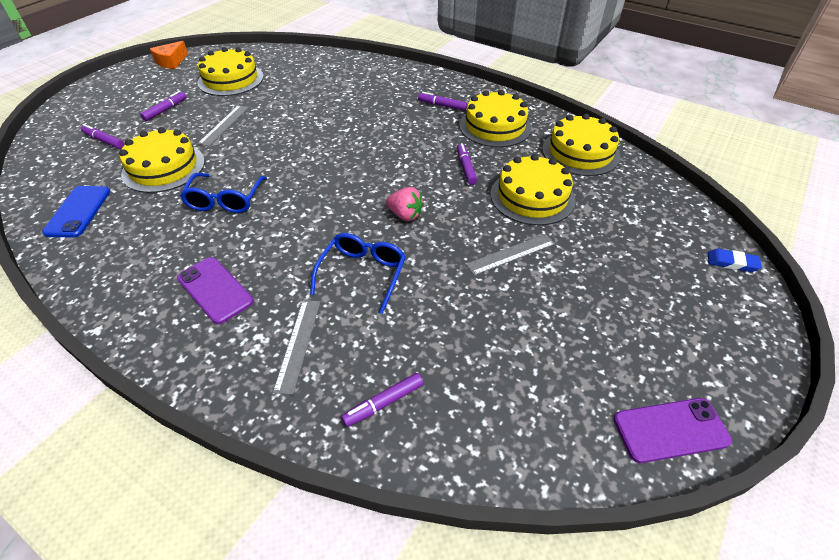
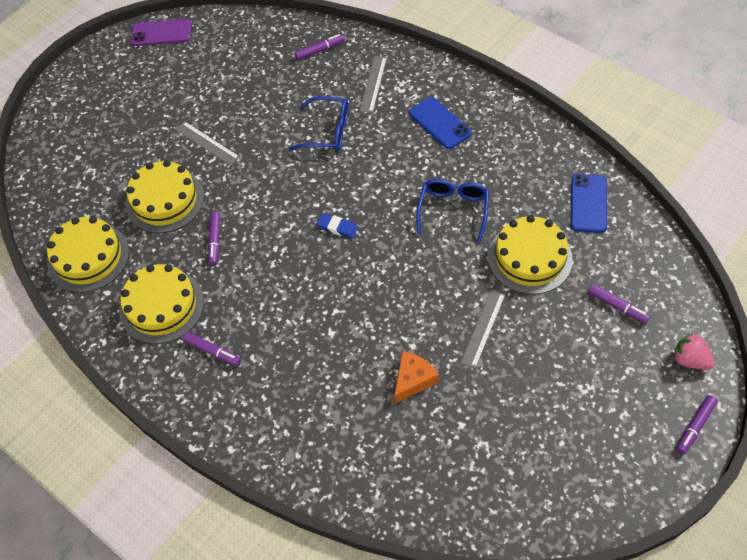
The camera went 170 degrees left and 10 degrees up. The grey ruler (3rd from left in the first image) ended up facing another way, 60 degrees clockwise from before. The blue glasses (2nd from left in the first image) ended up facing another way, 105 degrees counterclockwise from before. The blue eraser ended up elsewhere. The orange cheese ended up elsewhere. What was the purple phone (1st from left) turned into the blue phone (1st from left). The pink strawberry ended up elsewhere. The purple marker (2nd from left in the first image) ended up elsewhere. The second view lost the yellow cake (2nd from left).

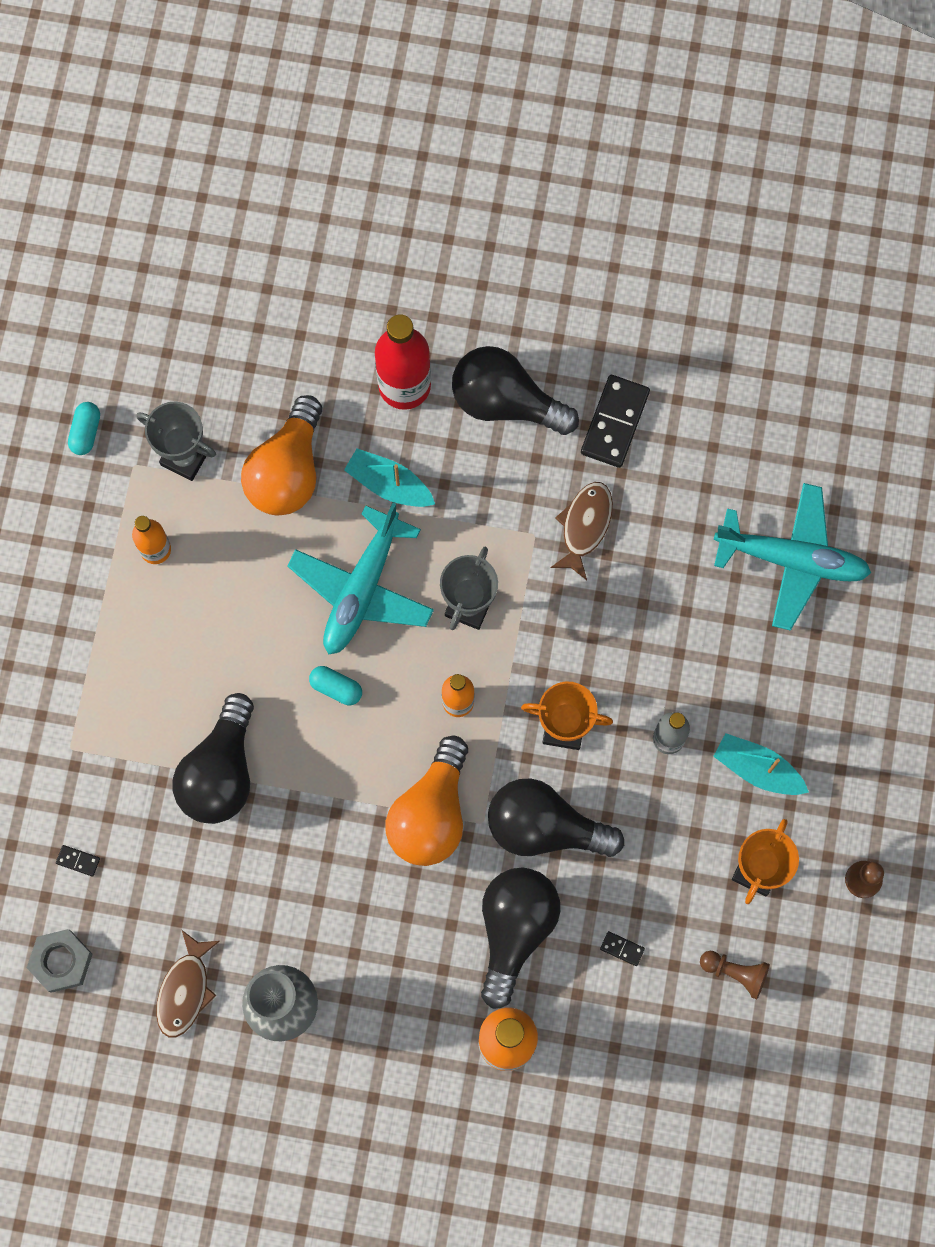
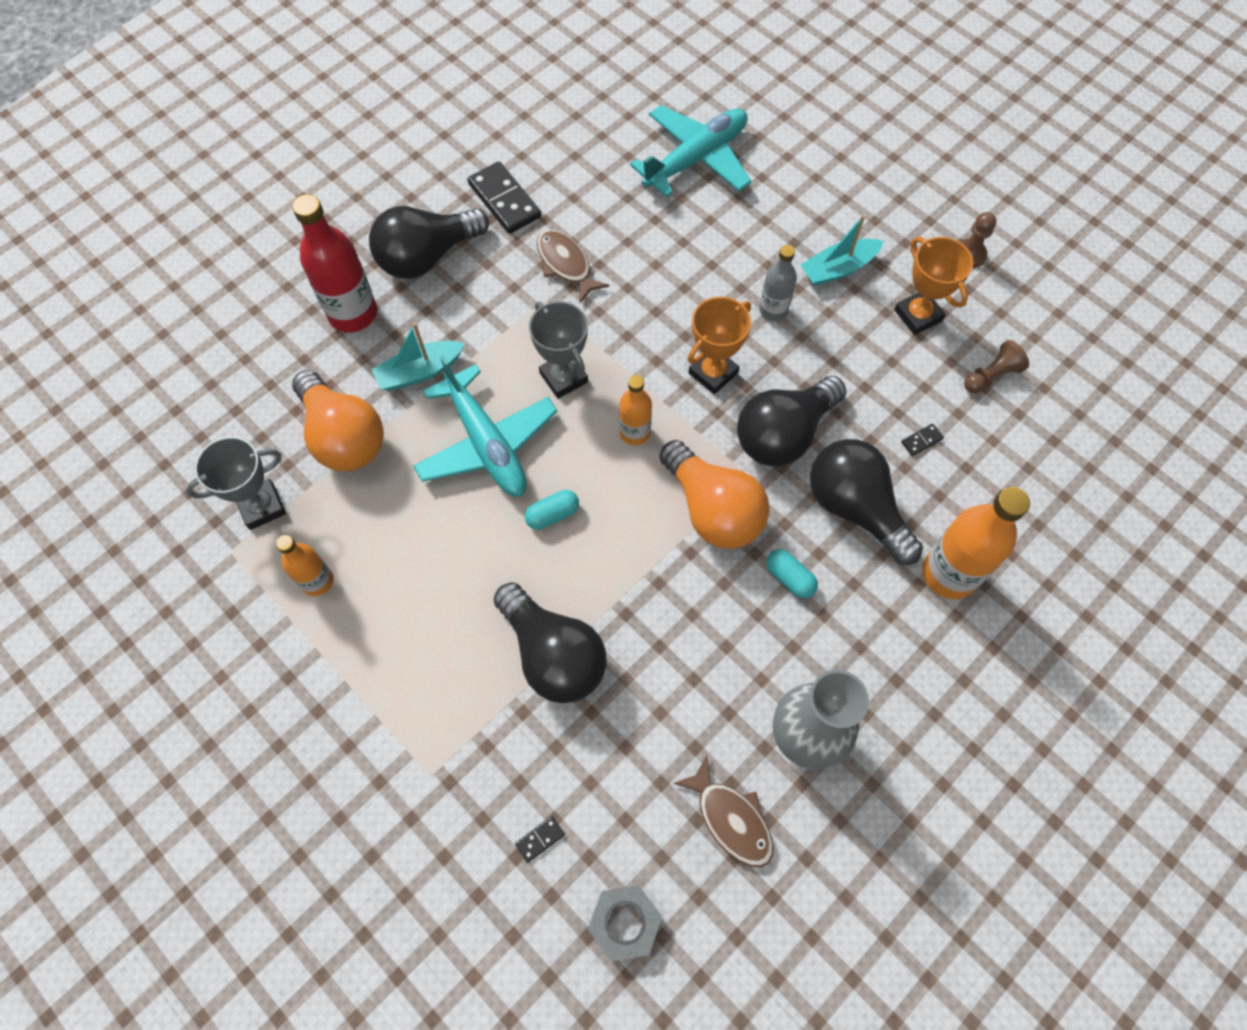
The camera went 55 degrees left and 10 degrees down. The turquoise capsule (1st from left in the first image) ended up elsewhere.

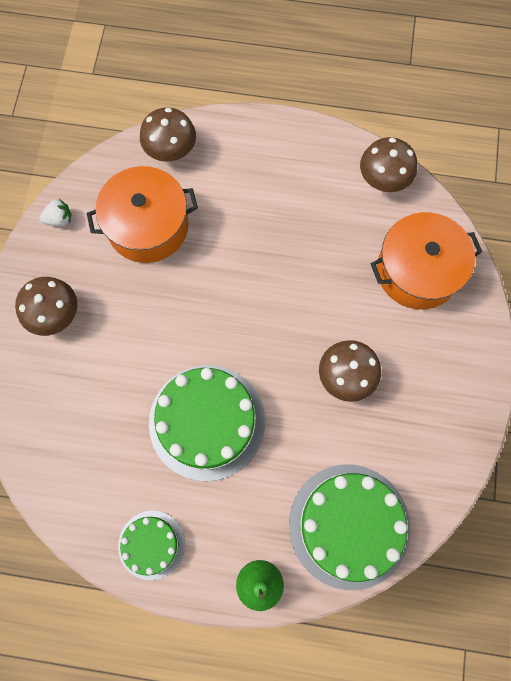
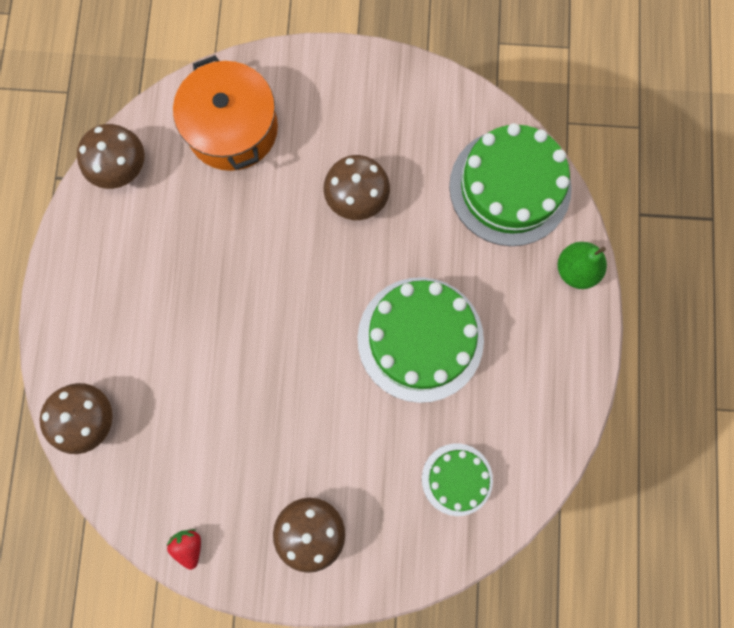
The camera went 95 degrees left and 5 degrees up. What was the white strawberry turned into the red strawberry. The green cake (1st from left in the first image) ended up elsewhere. The second view lost the orange pot (1st from left).

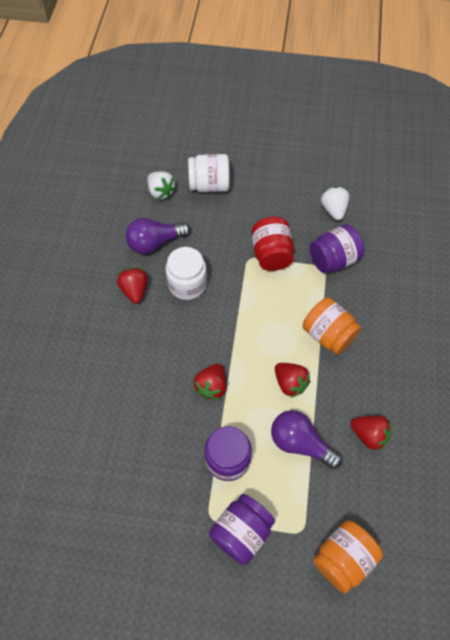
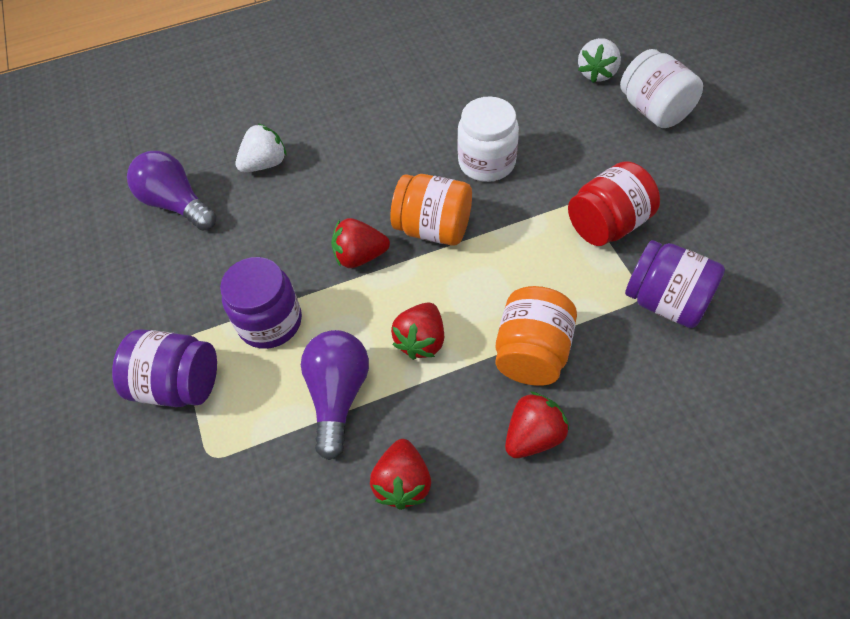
The camera went 65 degrees right and 5 degrees down. The purple light bulb (1st from left) ended up elsewhere. The white strawberry (2nd from left in the first image) ended up elsewhere. The orange jar (2nd from left in the first image) ended up elsewhere. The red strawberry (1st from left in the first image) ended up elsewhere.

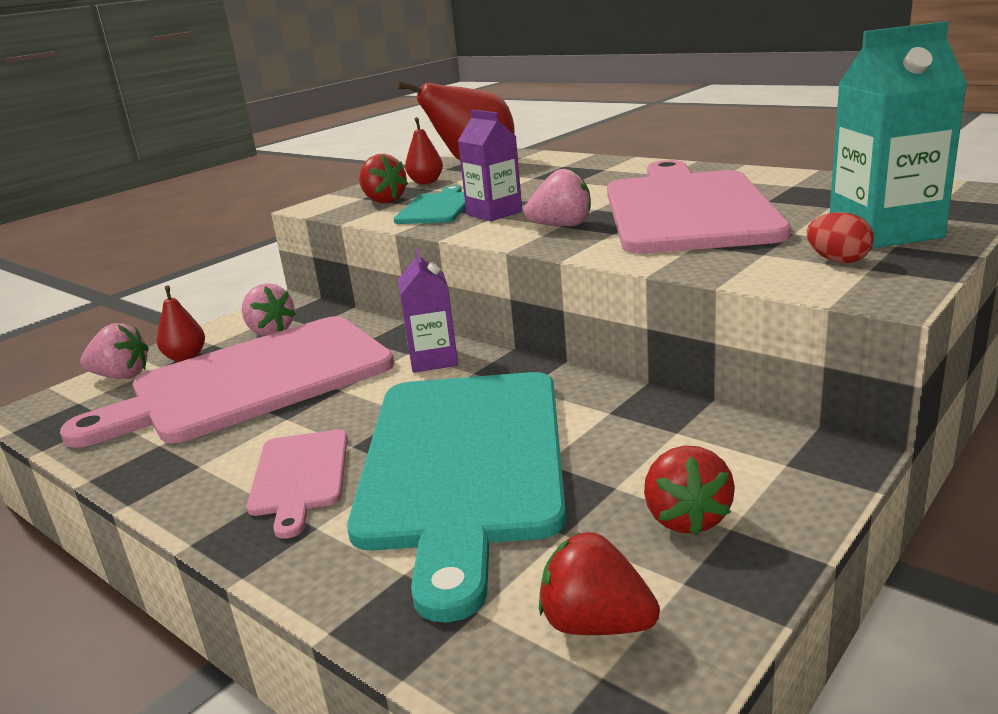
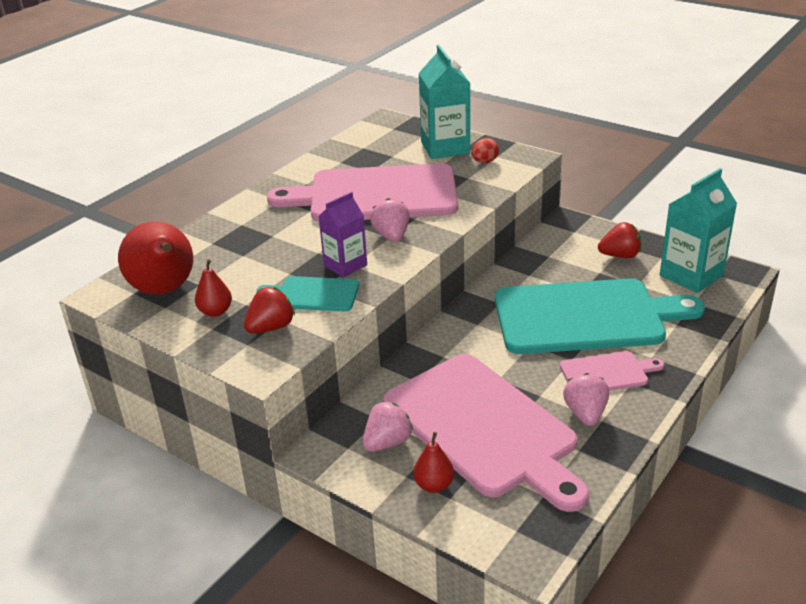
The camera went 95 degrees left and 10 degrees up. The pink strawberry (1st from left in the first image) ended up elsewhere. Where the red strawberry (2nd from left) stood, the turquoise carton (2nd from left) came to stand. The second view lost the purple carton (1st from left).

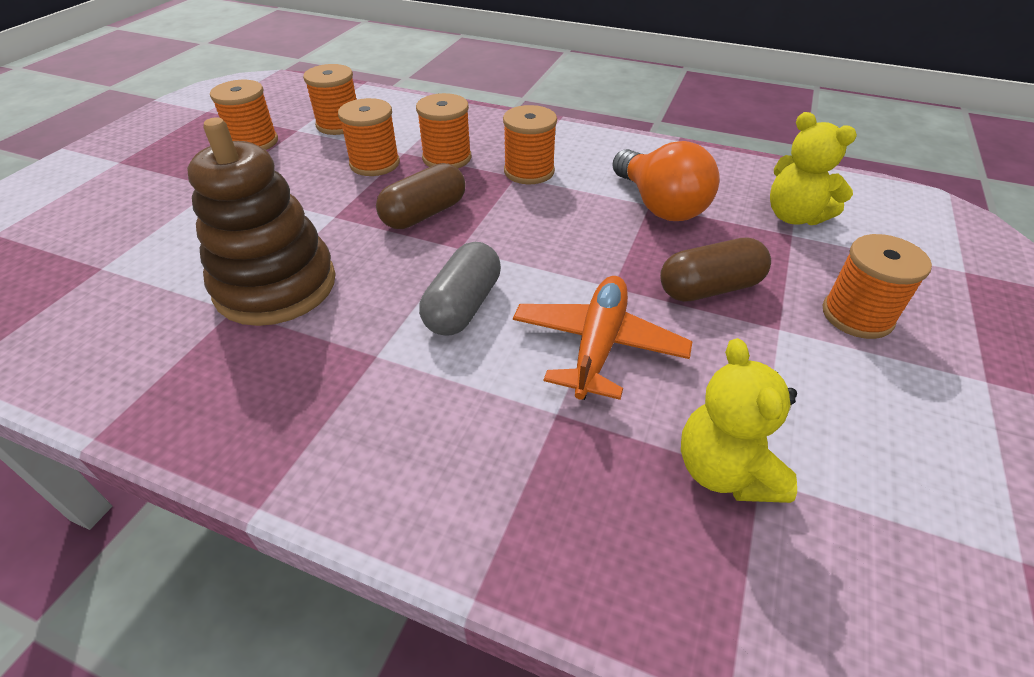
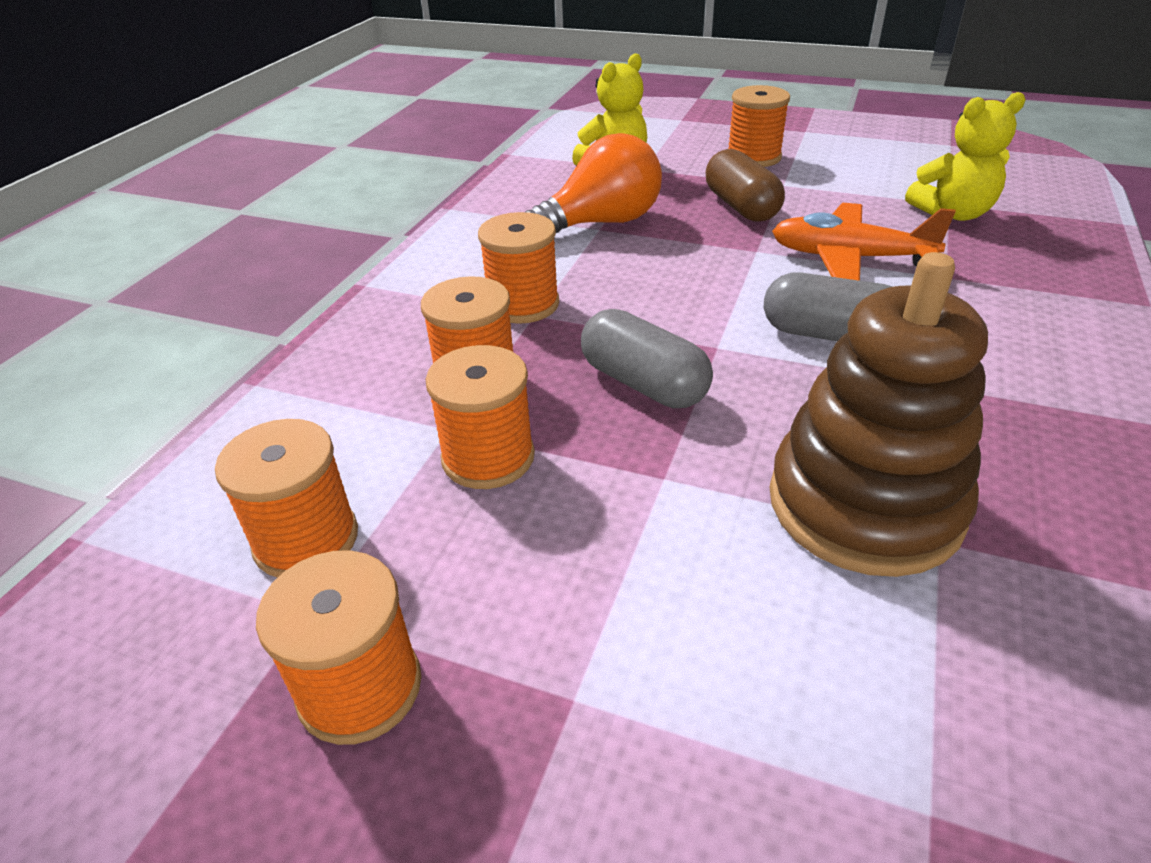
The camera went 90 degrees left and 5 degrees down. What was the brown capsule (1st from left) turned into the grey capsule (1st from left).

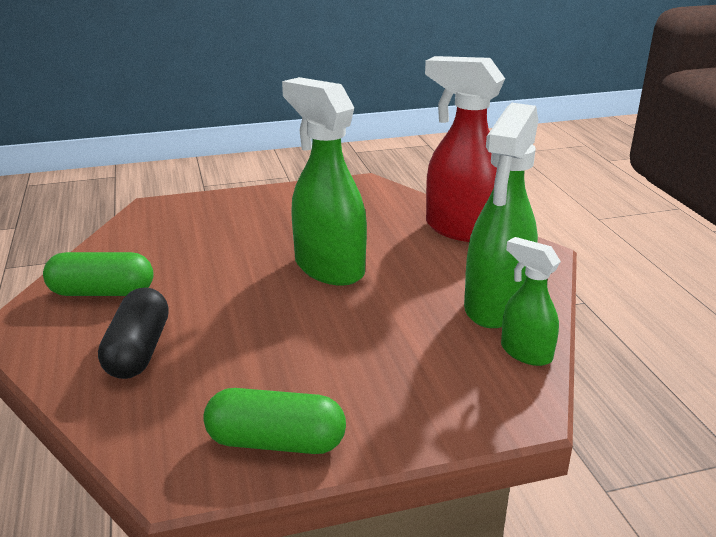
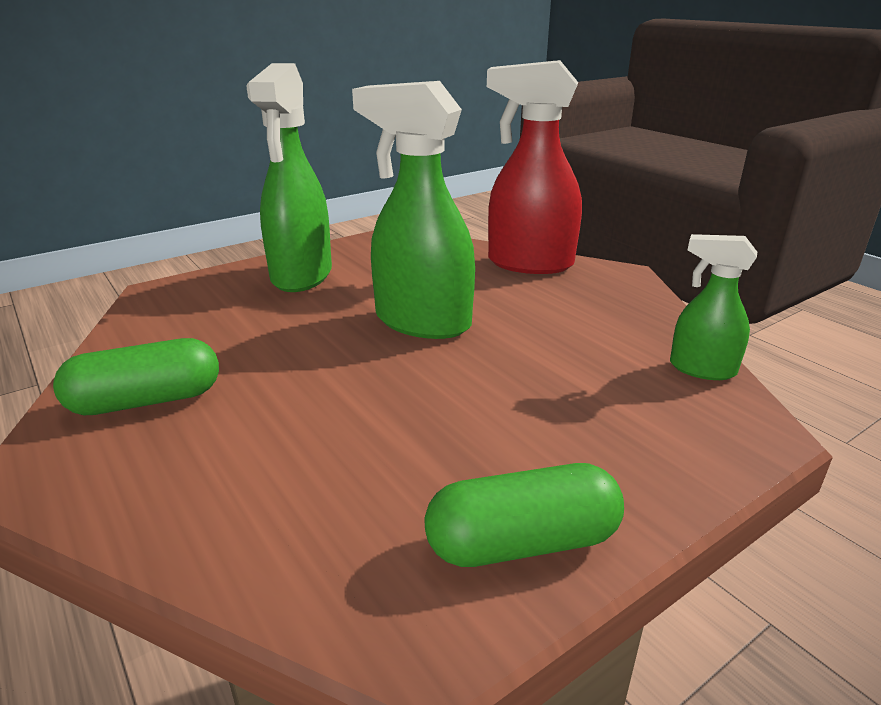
The camera went 20 degrees left and 0 degrees up. The green spray bottle (2nd from left in the first image) ended up elsewhere. The second view lost the black capsule.

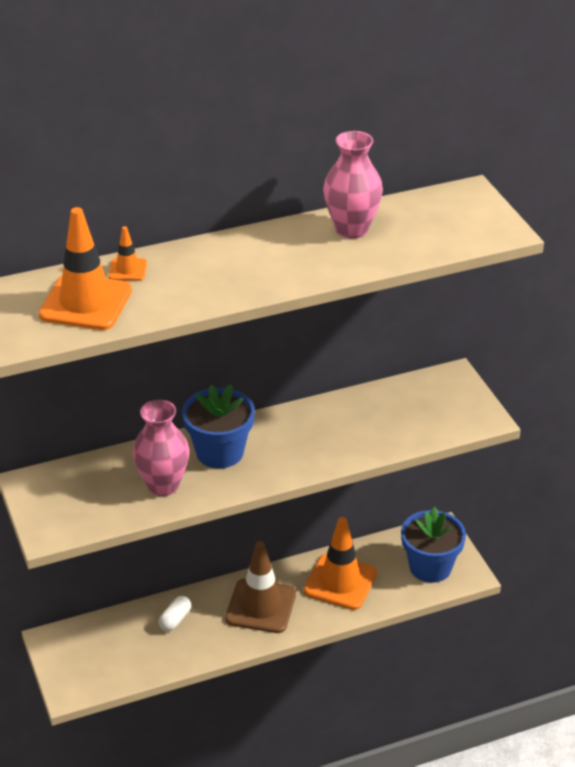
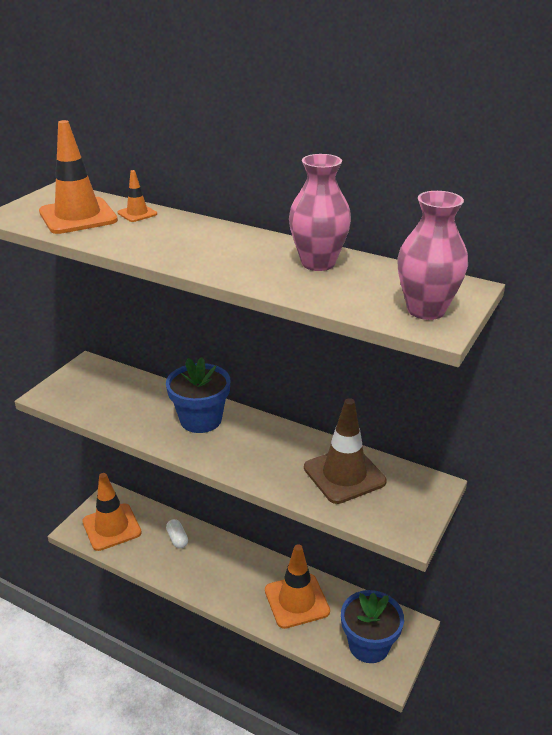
The camera went 50 degrees right and 5 degrees down. The second view gained the orange traffic cone (2nd from left). The white capsule ended up facing another way, 75 degrees clockwise from before. The brown traffic cone ended up elsewhere. The pink vase (1st from left in the first image) ended up elsewhere.

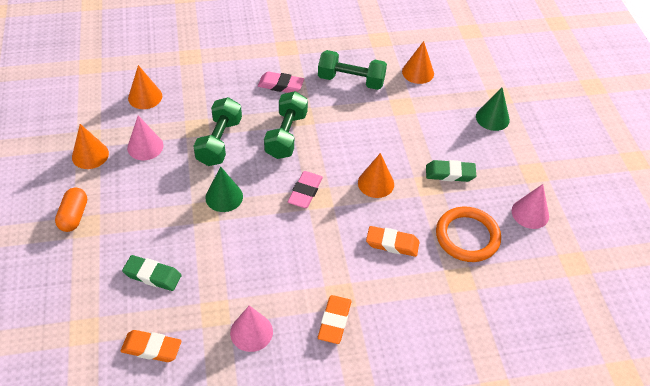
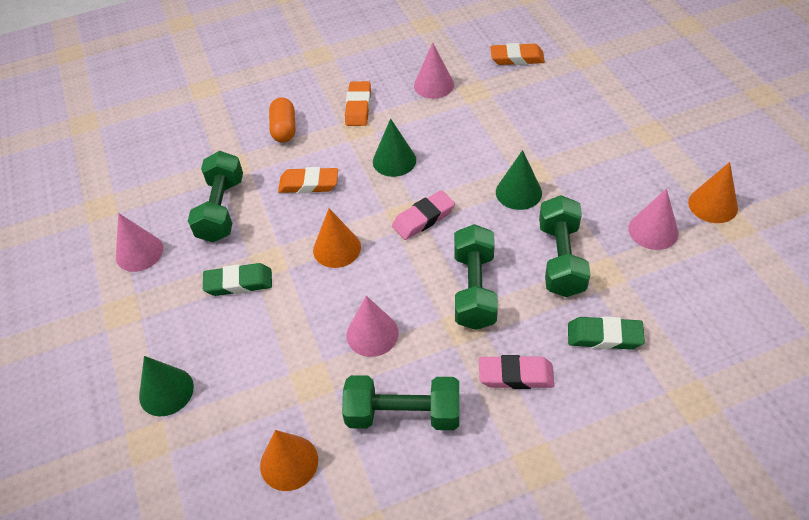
The camera went 175 degrees right and 0 degrees up. Where the orange ring stood, the green dumbbell (1st from left) came to stand. The orange capsule ended up elsewhere. The second view gained the pink cone (2nd from left). The second view gained the green cone (2nd from left). The pink eraser (2nd from left in the first image) ended up facing another way, 45 degrees clockwise from before. The green eraser (1st from left in the first image) ended up elsewhere. The second view lost the orange cone (2nd from left).

